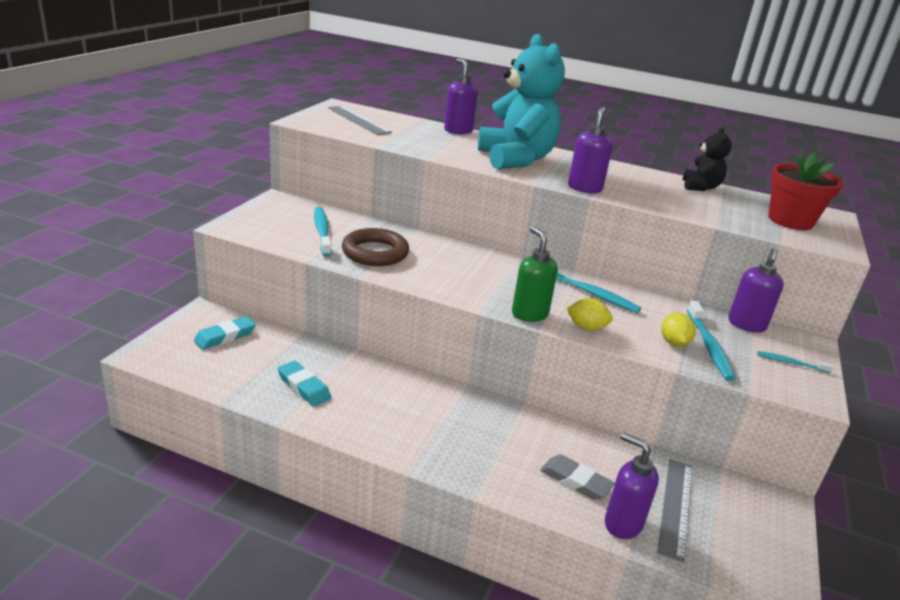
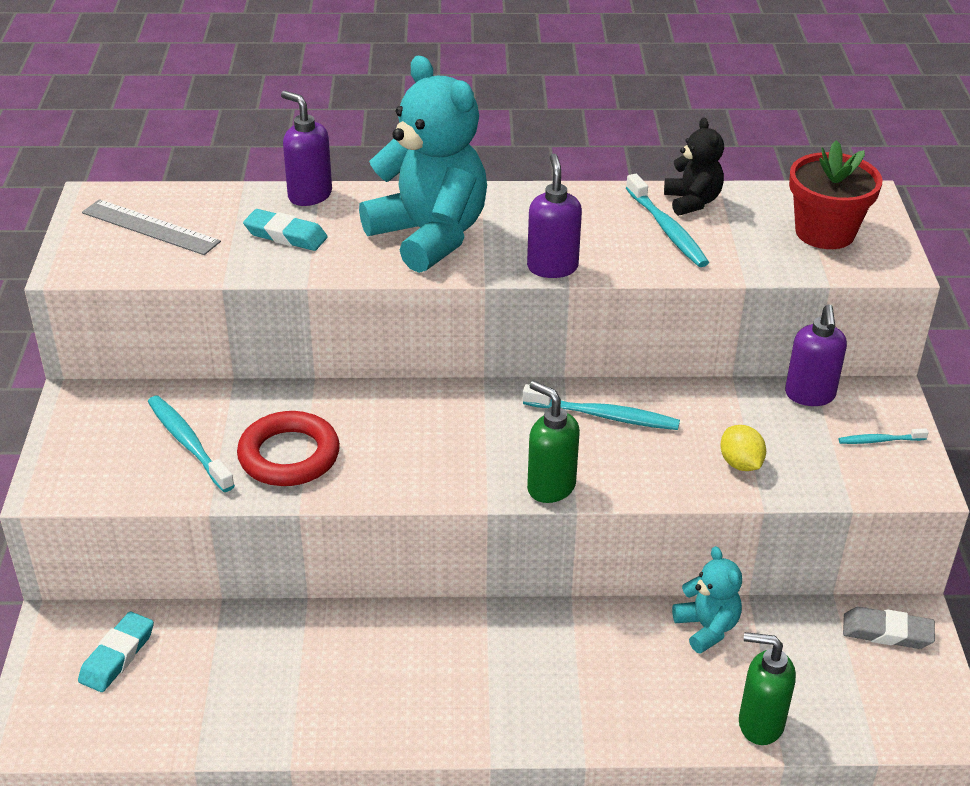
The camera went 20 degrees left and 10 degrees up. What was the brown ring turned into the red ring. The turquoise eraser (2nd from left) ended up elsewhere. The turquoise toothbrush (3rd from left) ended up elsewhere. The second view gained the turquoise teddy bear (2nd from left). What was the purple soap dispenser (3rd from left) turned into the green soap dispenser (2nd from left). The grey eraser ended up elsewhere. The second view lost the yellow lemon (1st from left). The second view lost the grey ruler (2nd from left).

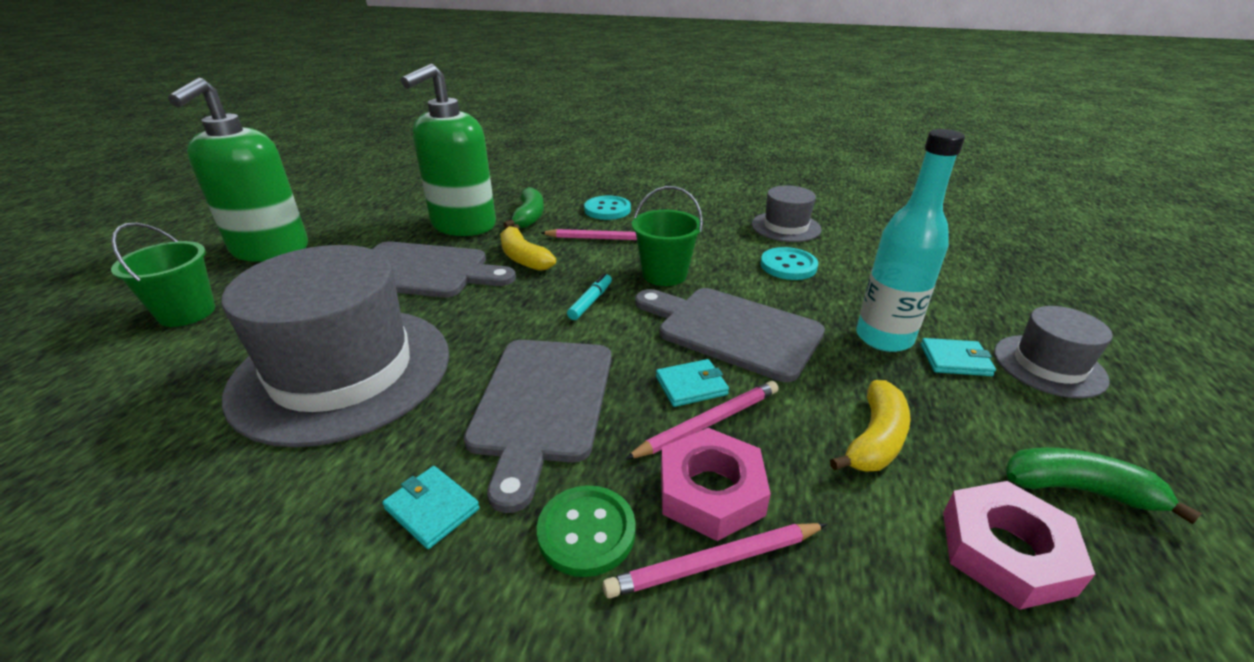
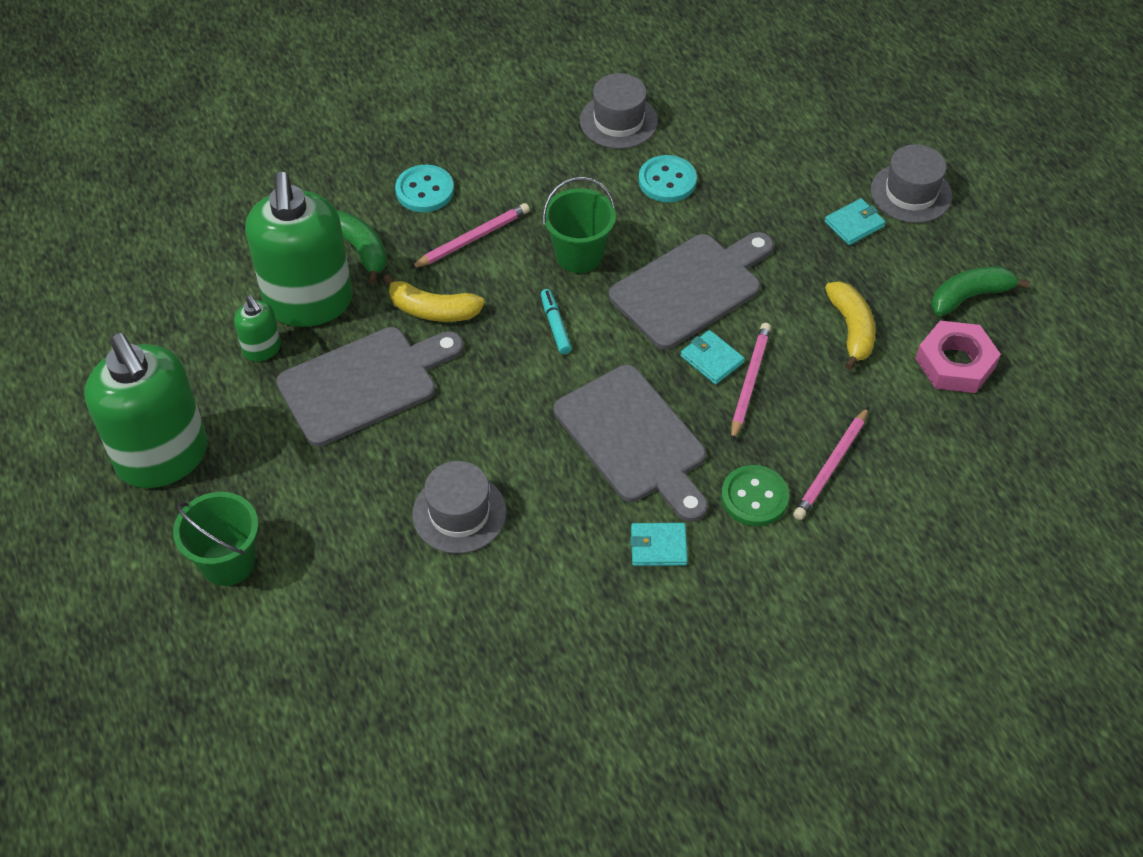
The camera went 40 degrees left and 20 degrees up. The second view gained the green soap dispenser (2nd from left). The size of the grey hat (1st from left) changed by a factor of 0.48. The grey cutting board (3rd from left) ended up facing another way, 150 degrees clockwise from before. The turquoise wallet (2nd from left) ended up facing another way, 75 degrees counterclockwise from before. The second view lost the pink nut (1st from left). The second view lost the turquoise bottle.

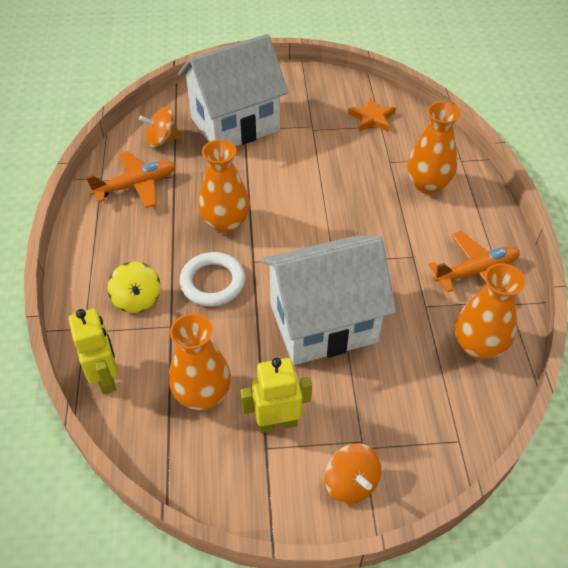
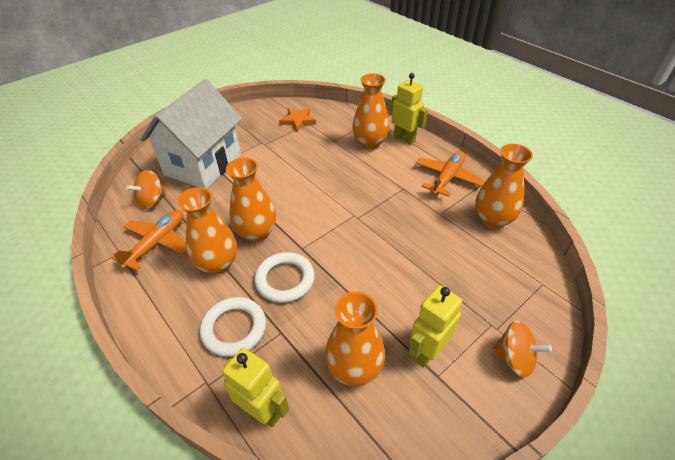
The camera went 35 degrees left and 5 degrees down. The second view gained the orange vase (1st from left). Where the yellow spinning top stood, the white ring (1st from left) came to stand. The second view gained the yellow robot (2nd from left). The second view lost the white house (2nd from left).

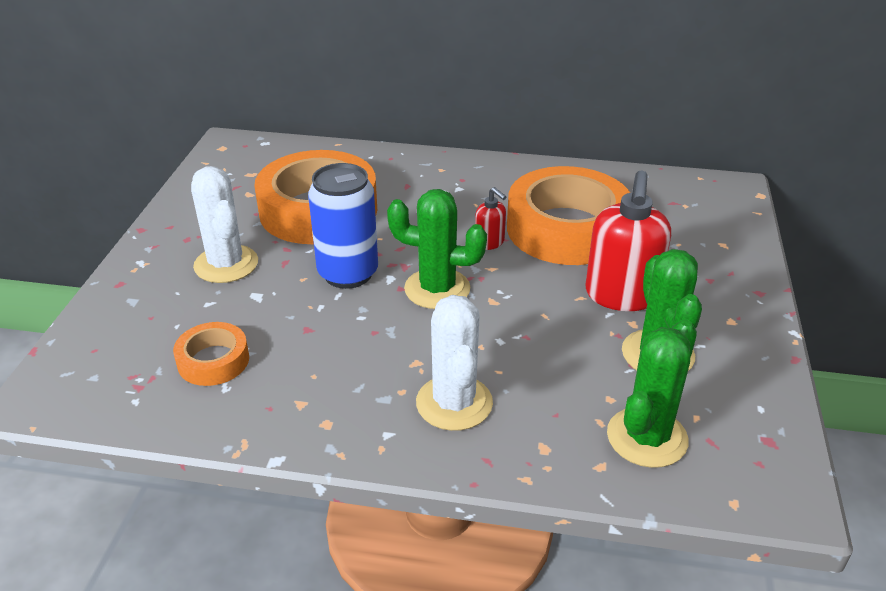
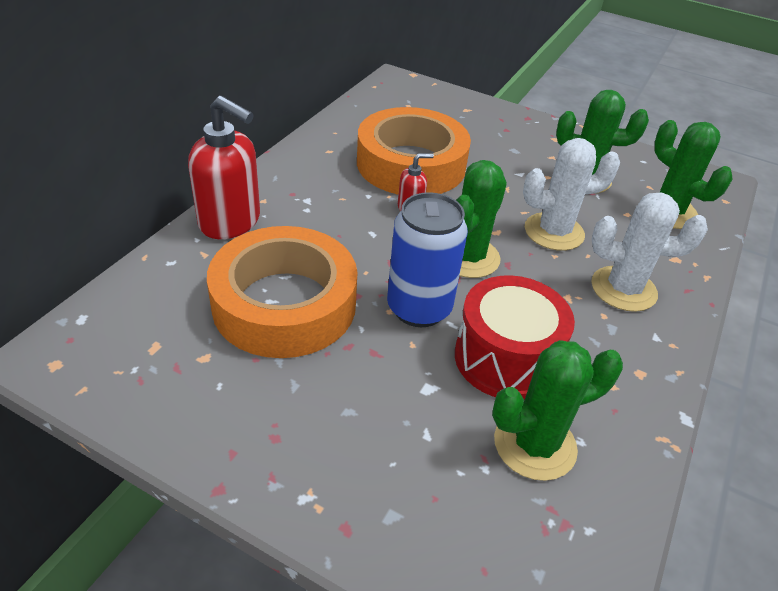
The camera went 75 degrees left and 5 degrees up. The red soap dispenser (2nd from left in the first image) ended up elsewhere. The second view gained the red drum. Where the orange tape (1st from left) stood, the green cactus (2nd from left) came to stand. The white cactus (1st from left) ended up elsewhere.

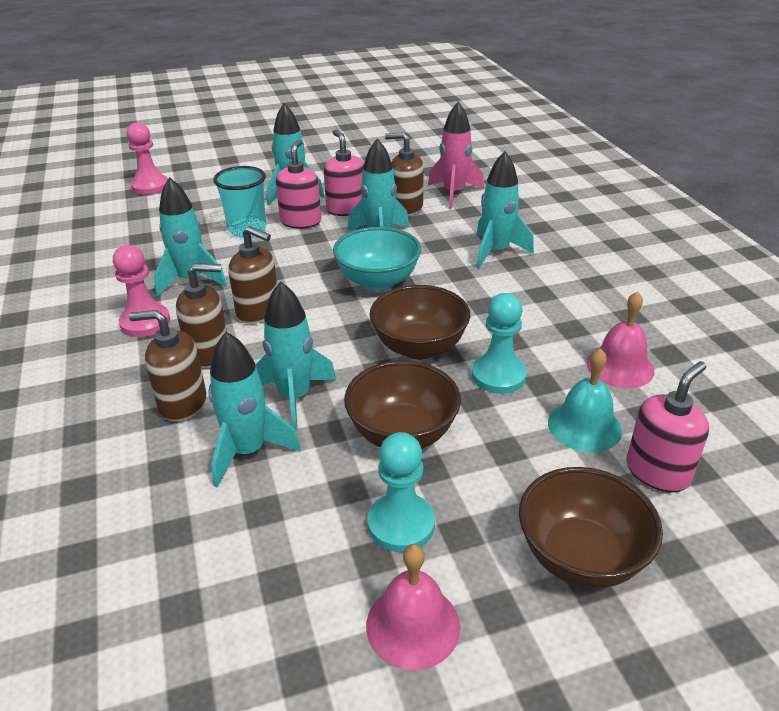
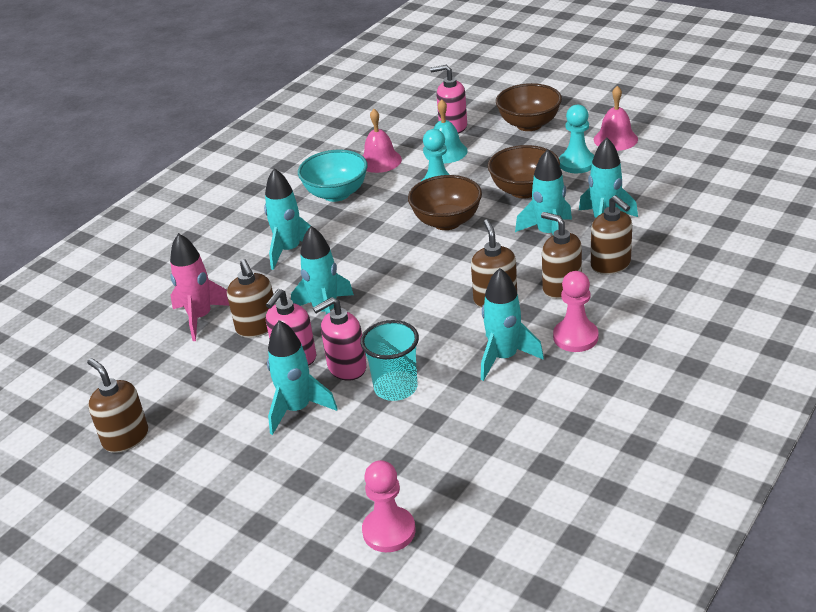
The camera went 125 degrees left and 0 degrees up. The second view gained the brown soap dispenser (1st from left). The turquoise bowl ended up elsewhere.

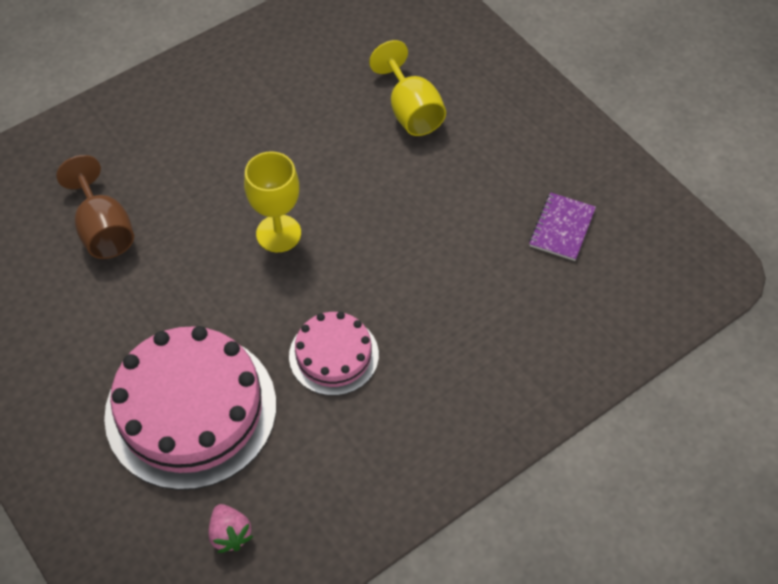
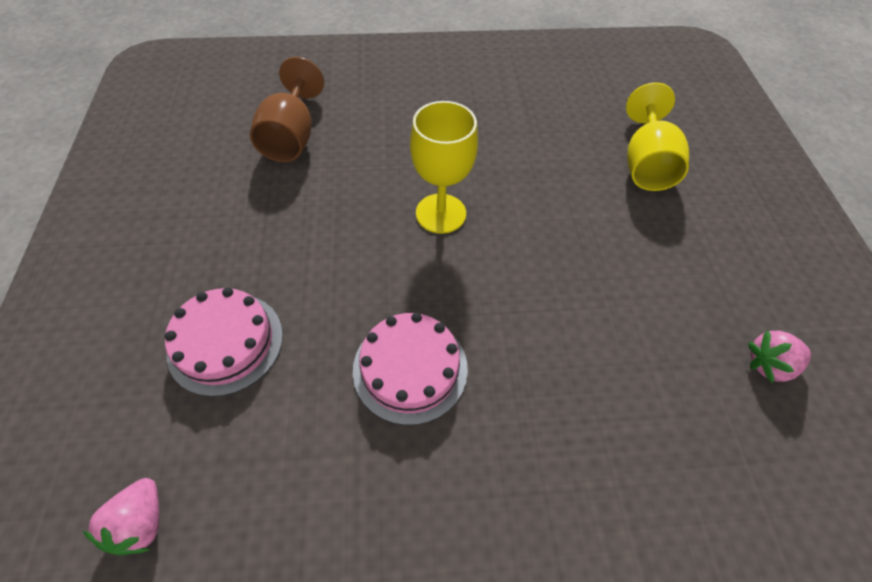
The camera went 30 degrees right and 0 degrees up. The size of the pink cake (1st from left) changed by a factor of 0.54. Where the purple notebook stood, the pink strawberry (2nd from left) came to stand.

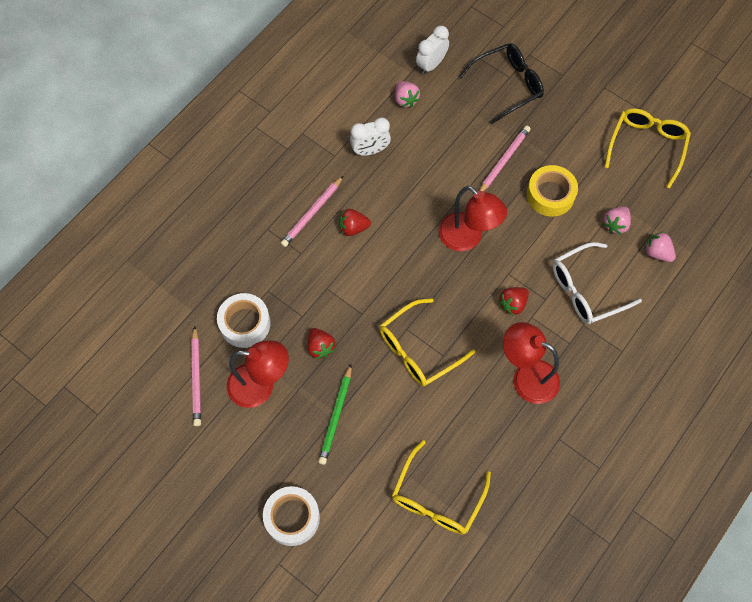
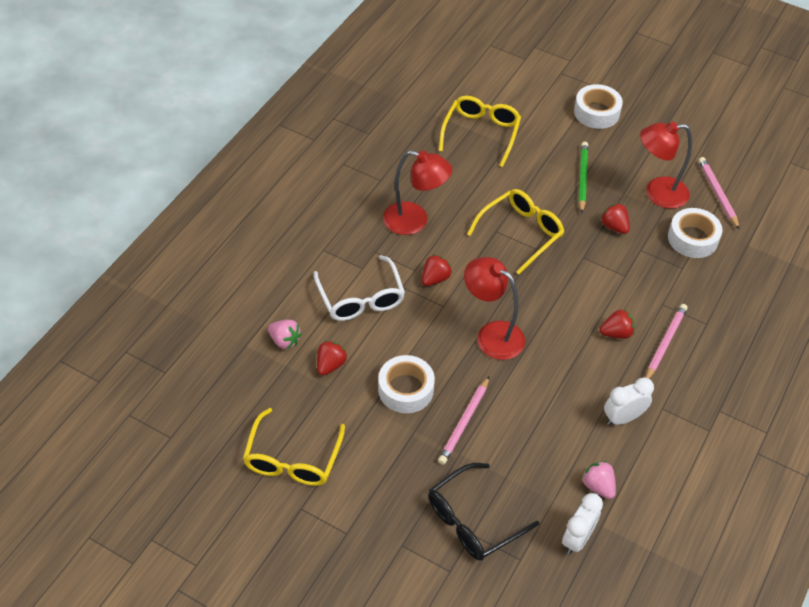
The camera went 170 degrees right and 15 degrees down. The white glasses ended up facing another way, 105 degrees clockwise from before. What was the pink strawberry (2nd from left) turned into the red strawberry (1st from left). What was the yellow tape turned into the white tape (1st from left).

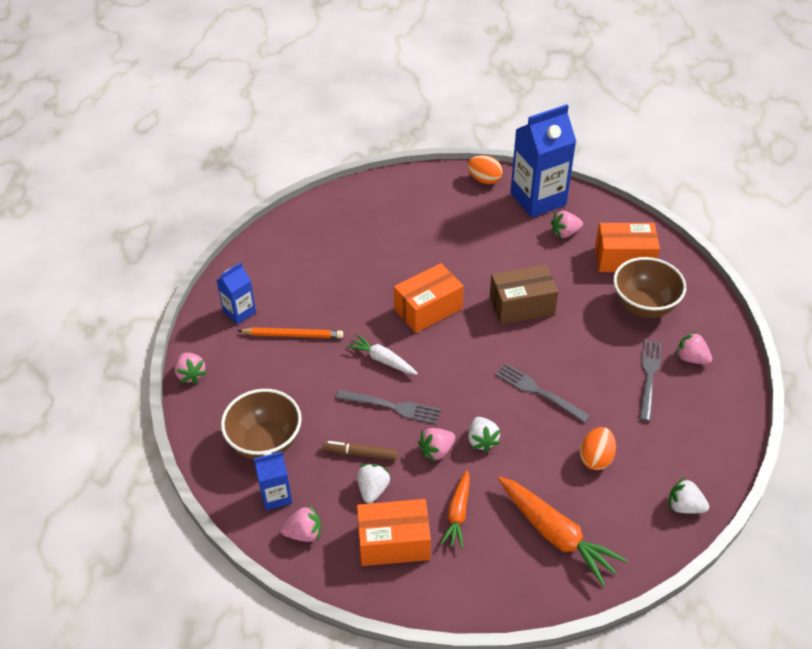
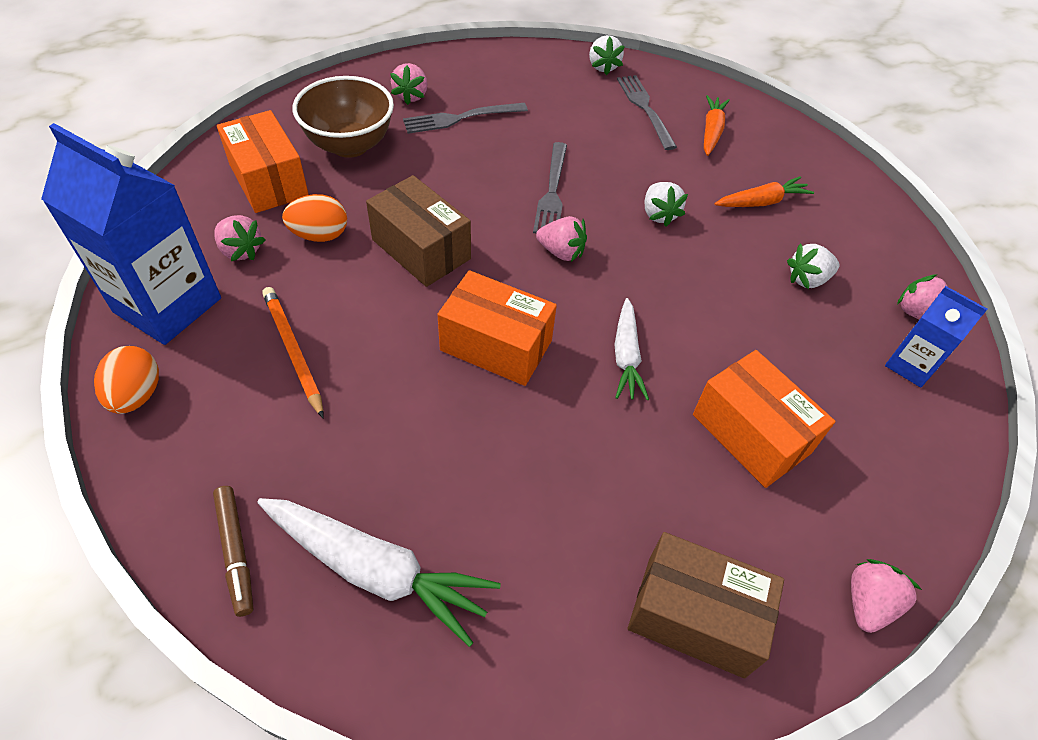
The camera went 125 degrees left and 5 degrees up. The brown marker ended up elsewhere. The second view gained the white carrot (1st from left). The orange pencil ended up elsewhere. The orange egg (2nd from left) ended up elsewhere. The pink strawberry (3rd from left) ended up elsewhere. The grey fork (1st from left in the first image) ended up elsewhere. Where the blue carton (1st from left) stood, the brown box (2nd from left) came to stand. The white strawberry (2nd from left) ended up facing another way, 120 degrees clockwise from before. The orange box (1st from left in the first image) ended up elsewhere. The size of the orange carrot (2nd from left in the first image) changed by a factor of 0.60. The second view lost the brown bowl (1st from left).

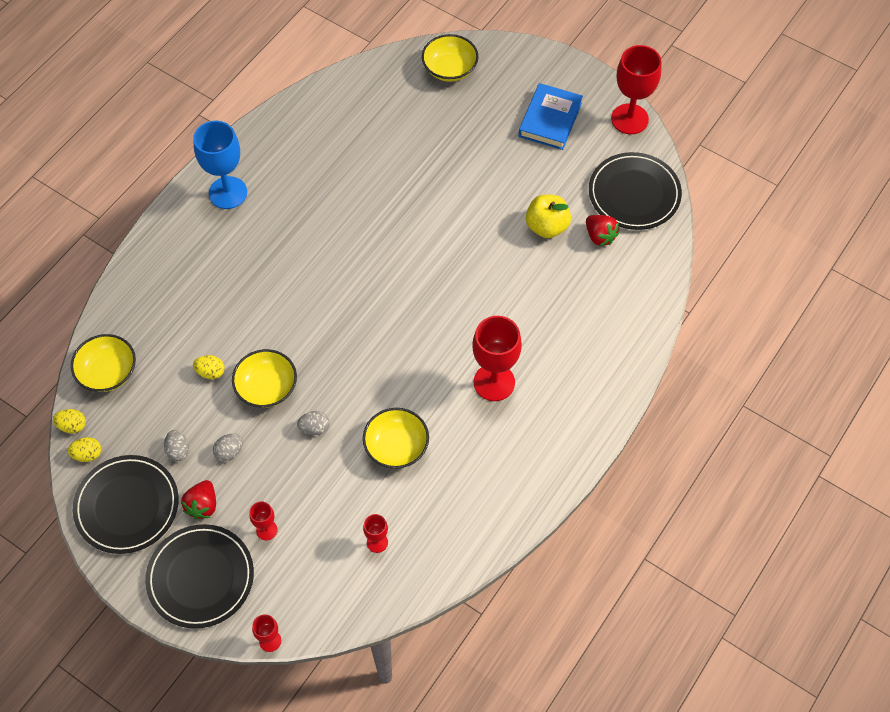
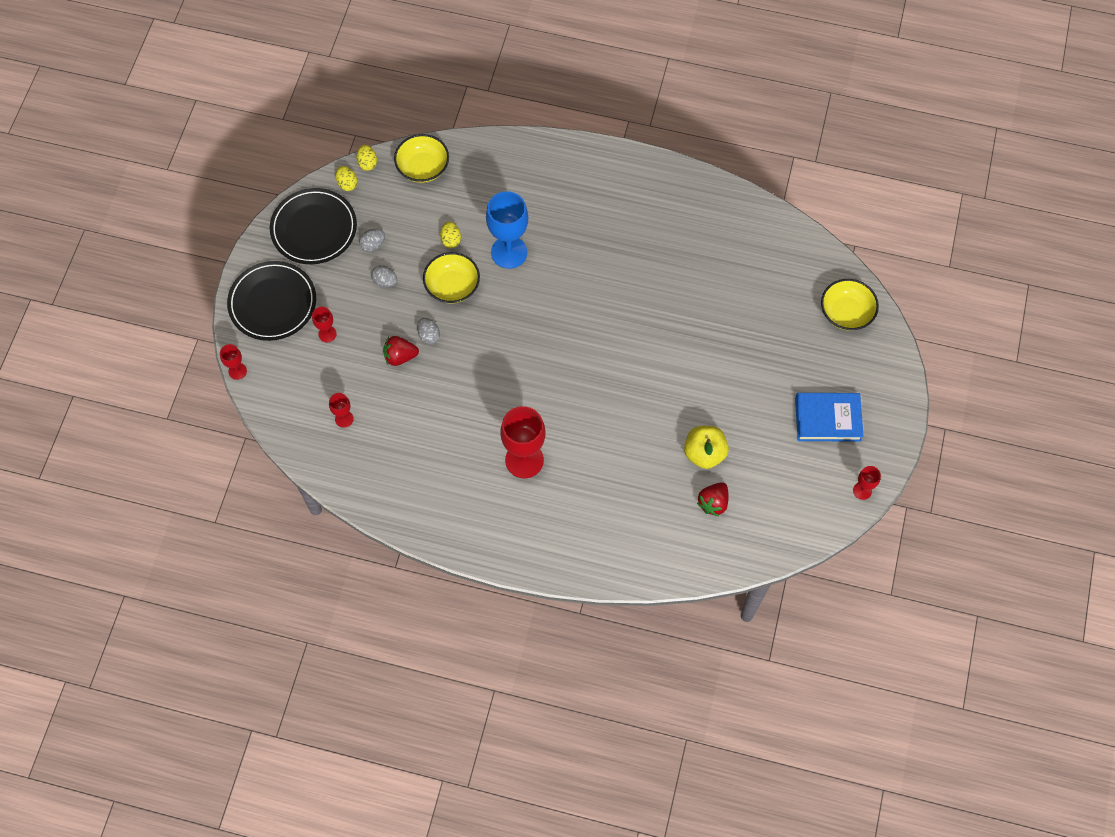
The camera went 70 degrees right and 5 degrees up. The red strawberry (1st from left) ended up elsewhere. The blue goblet ended up elsewhere. The size of the red goblet (5th from left) changed by a factor of 0.49. The second view lost the yellow bowl (3rd from left). The second view lost the black plate (3rd from left).

